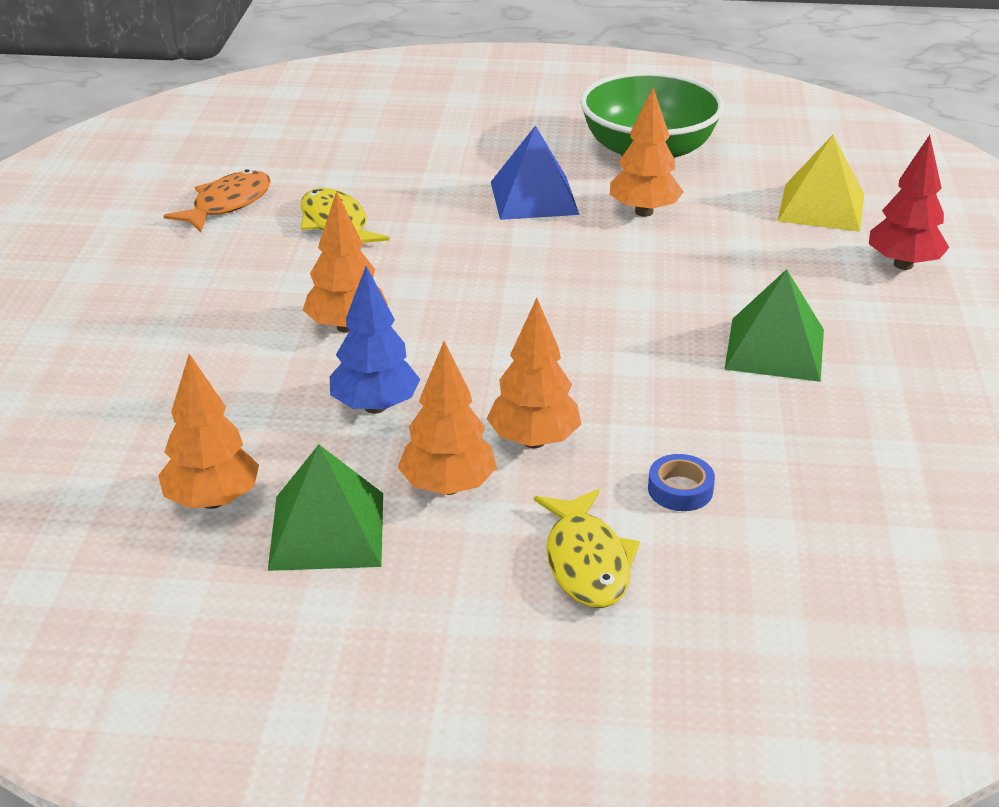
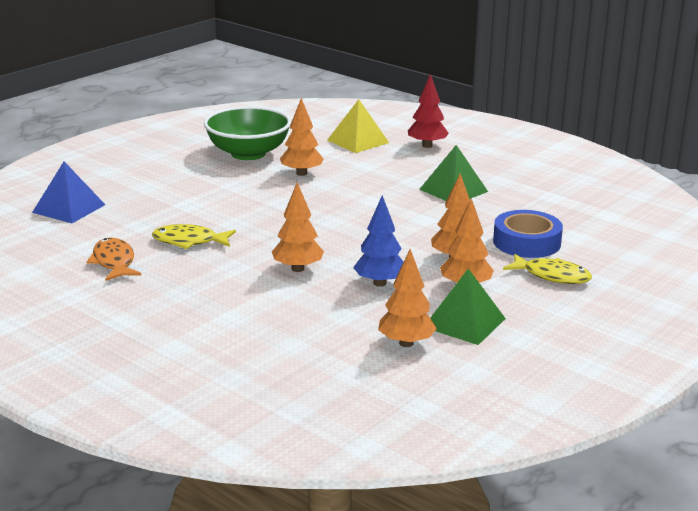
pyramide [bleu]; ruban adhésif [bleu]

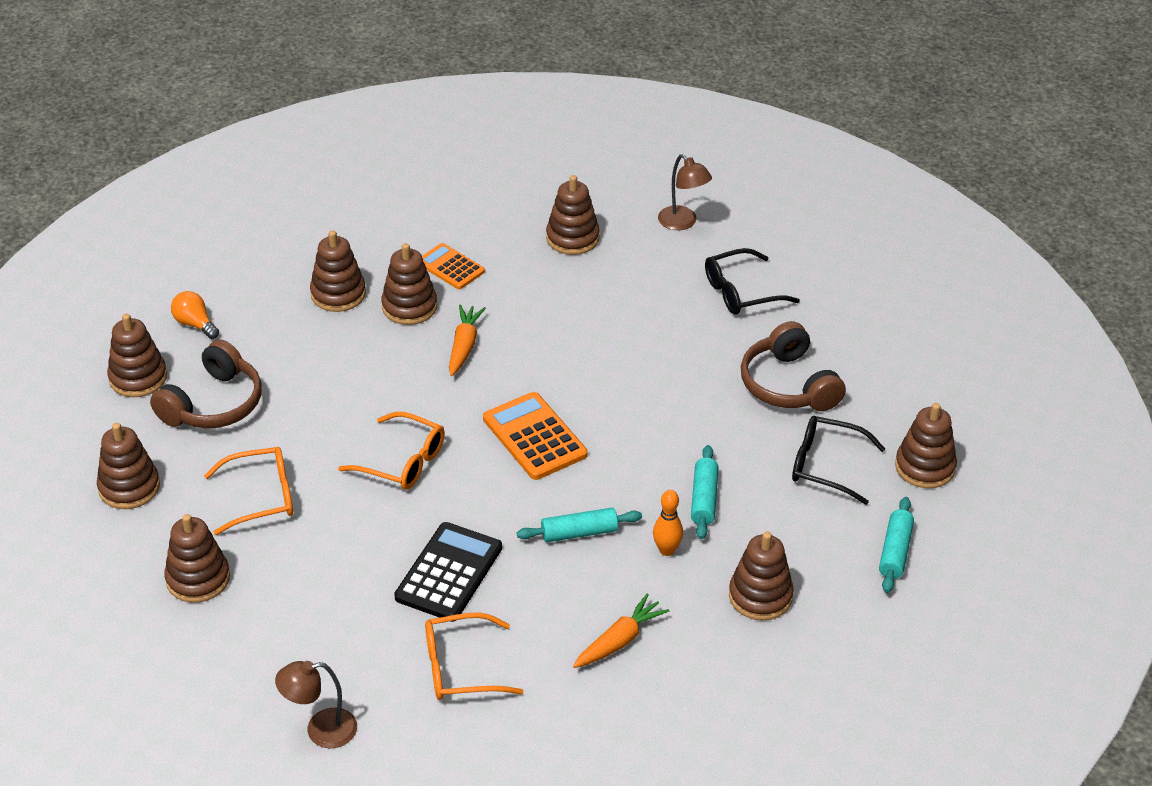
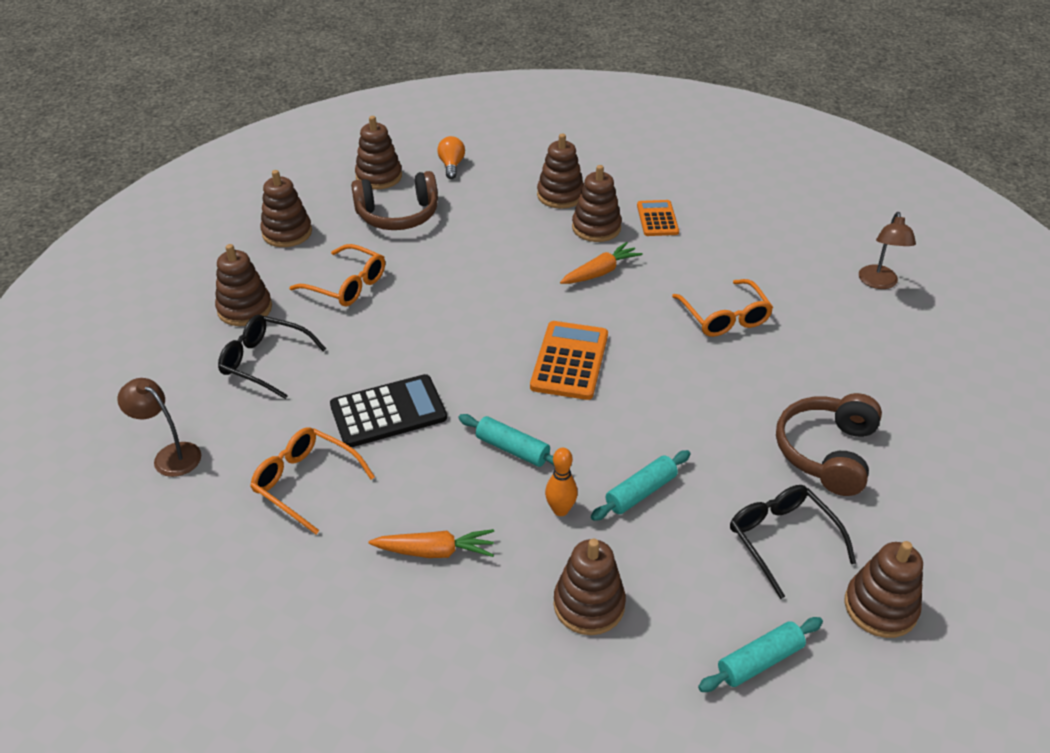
lunettes [orange] (3rd from left); jouet à empiler [marron] (6th from left in the first image); lunettes [noir] (1st from left)

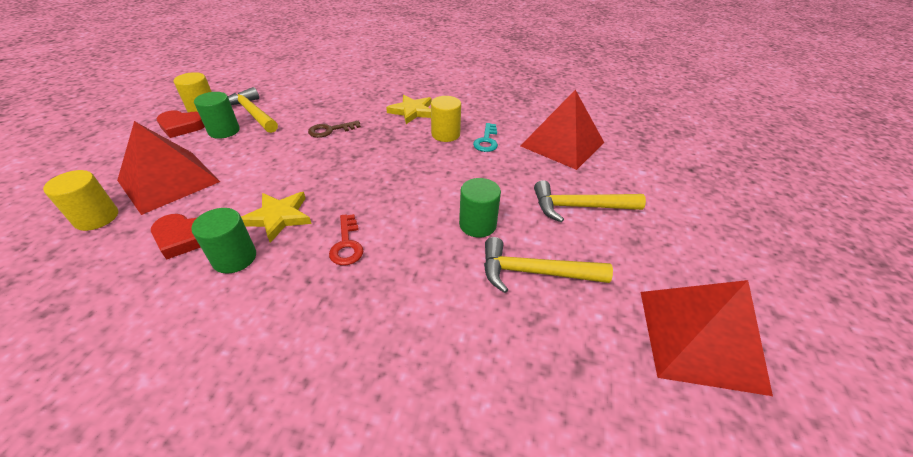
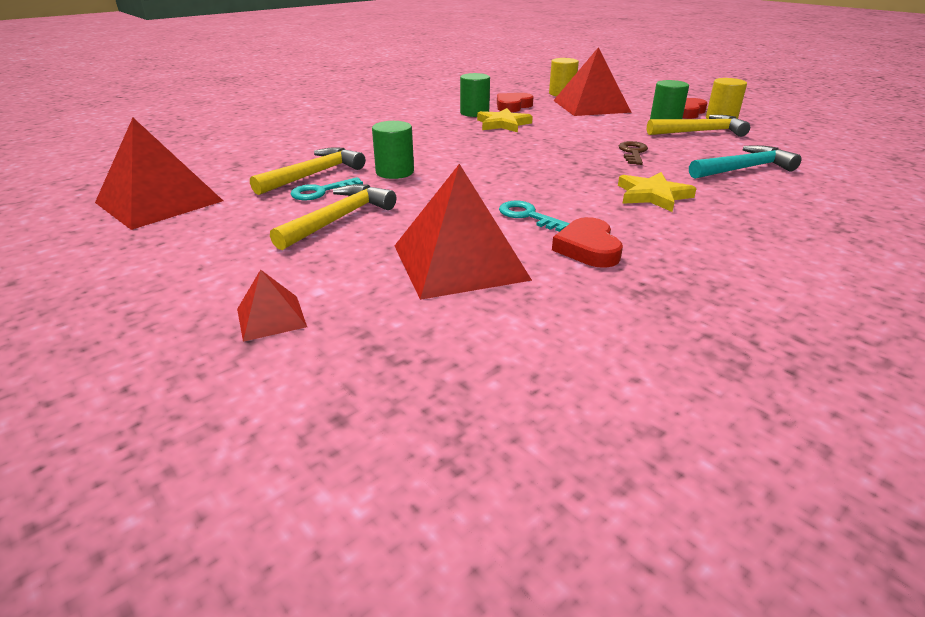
clé [rouge]; cylindre [jaune] (3rd from left in the first image); pyramide [rouge] (2nd from left); clé [turquoise] (1st from left); cœur [rouge] (2nd from left); marteau [turquoise]

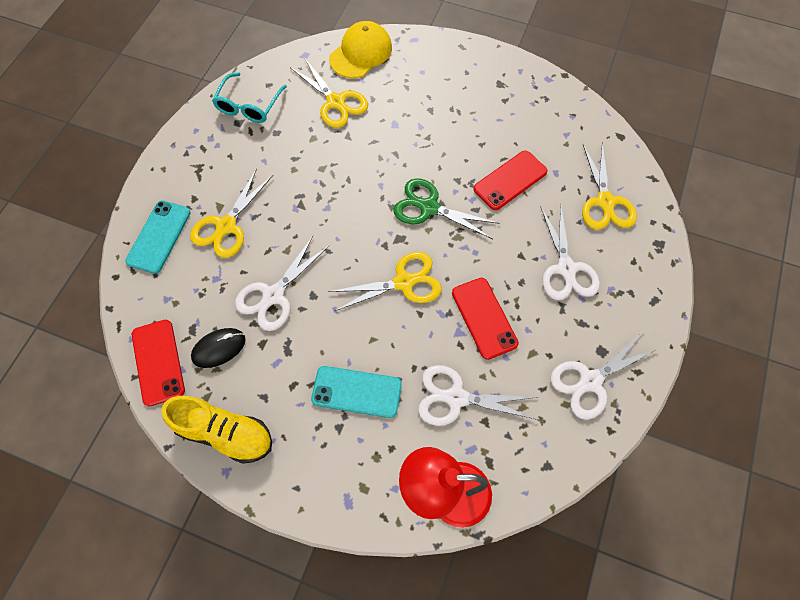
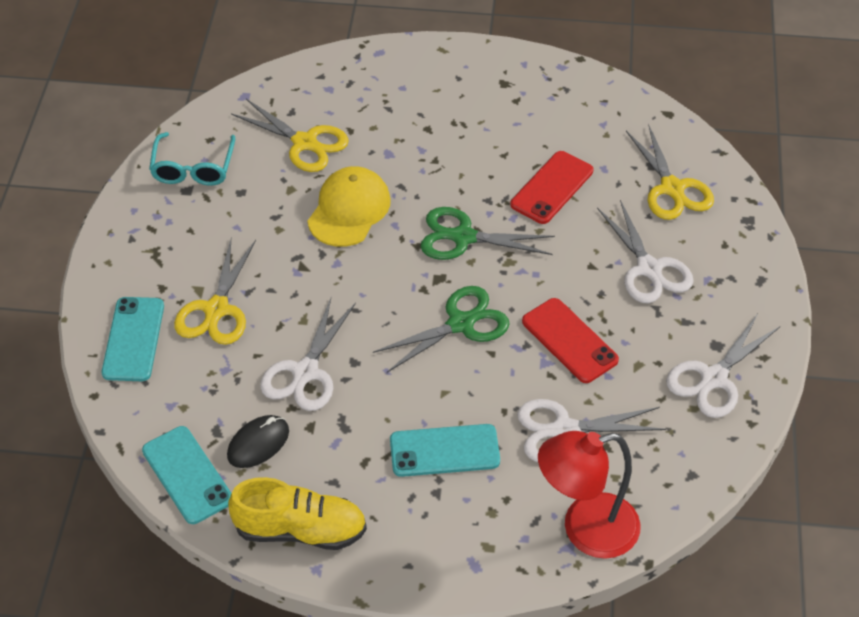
téléphone [turquoise] (2nd from left); ciseaux [vert] (1st from left); casquette [jaune]

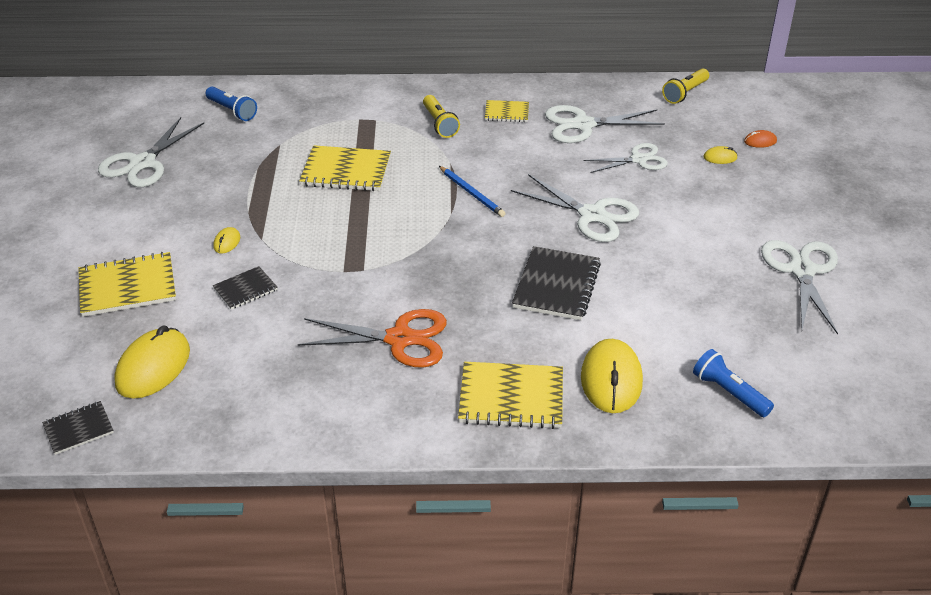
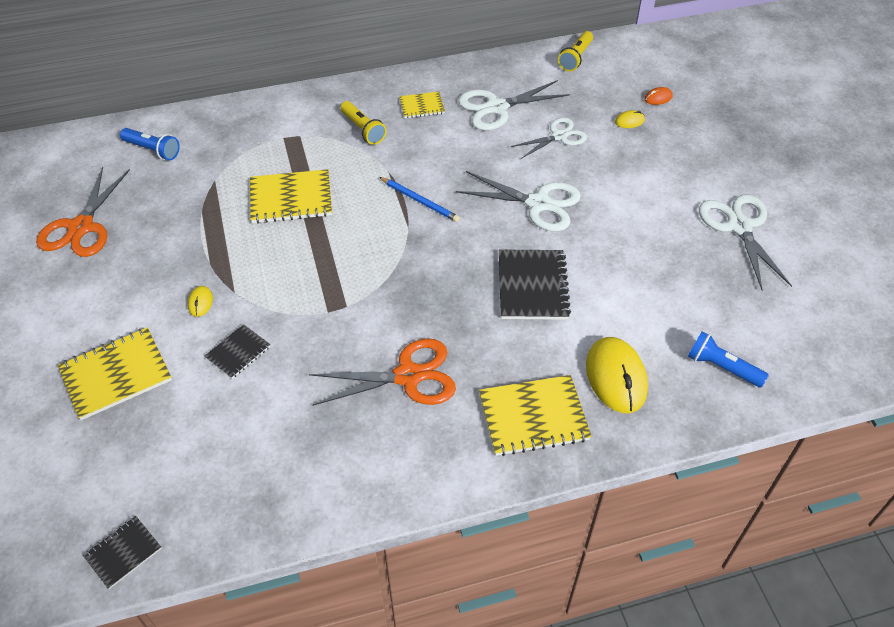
ciseaux [orange] (1st from left); souris [jaune] (1st from left in the first image)

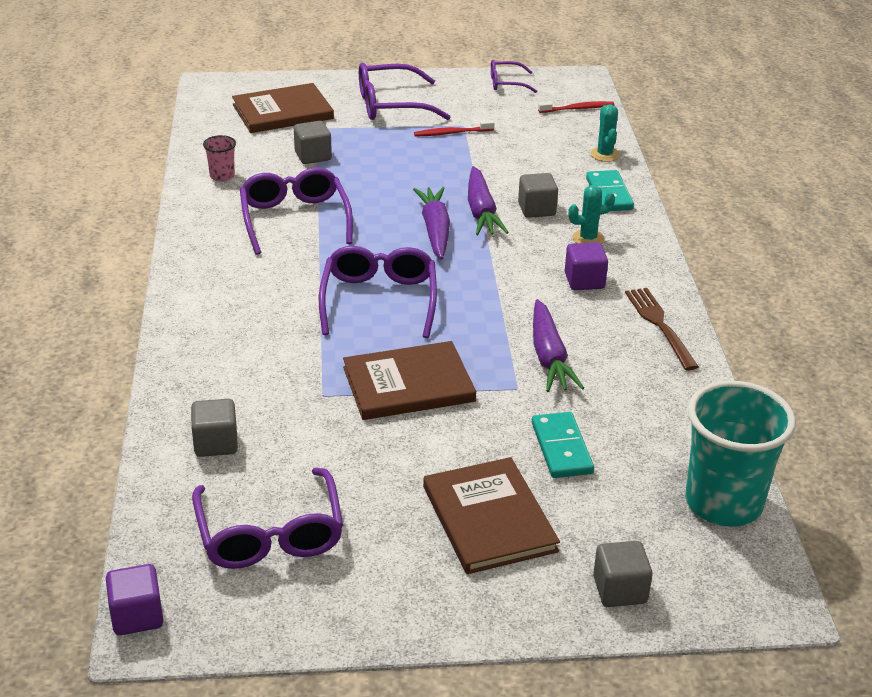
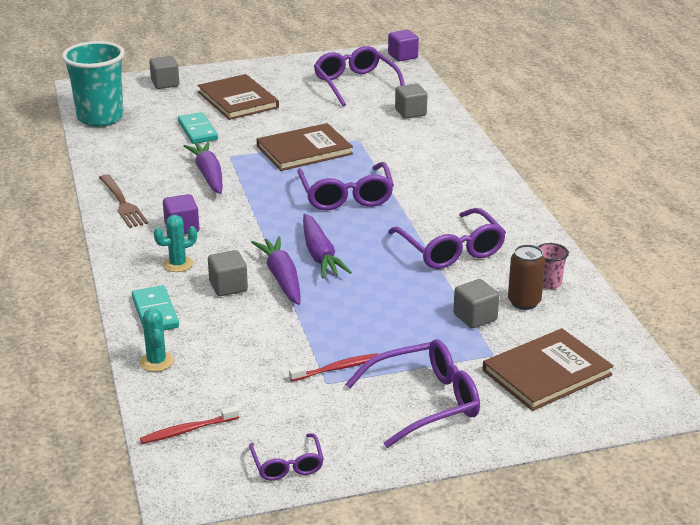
lunettes [violet] (1st from left); canette [marron]

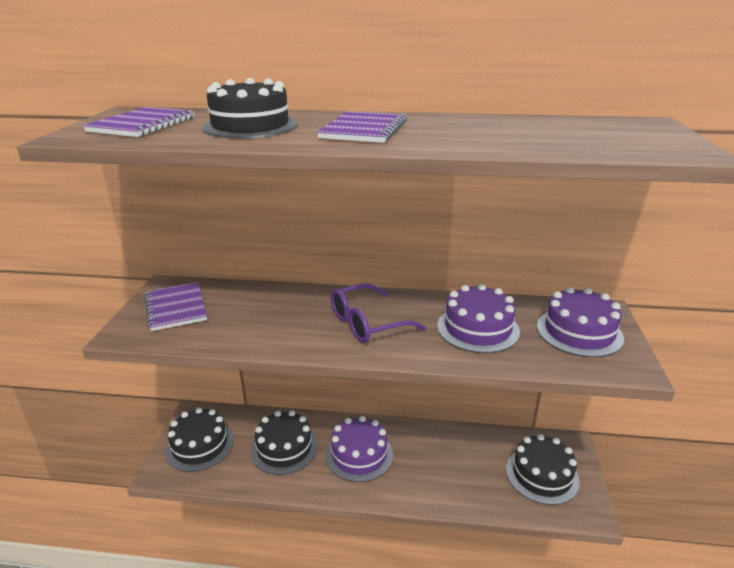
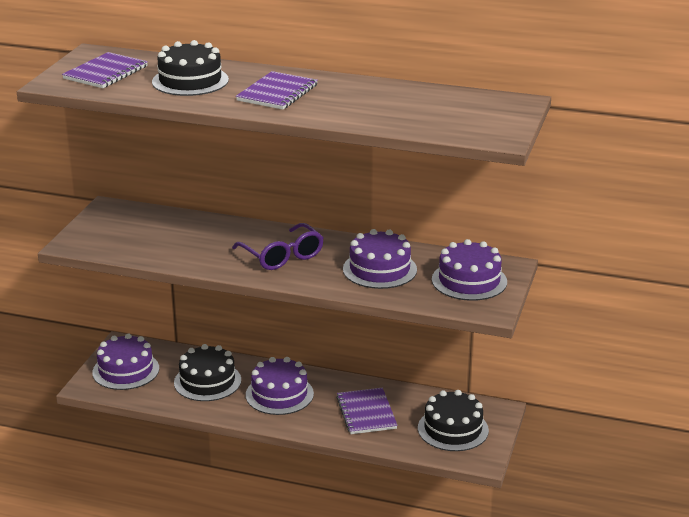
carnet [violet] (3rd from left); gâteau [violet] (1st from left); lunettes [violet]

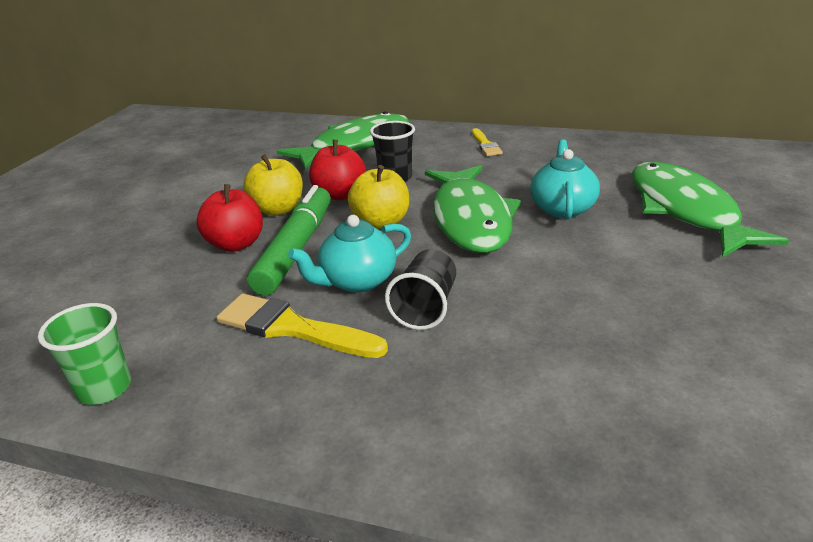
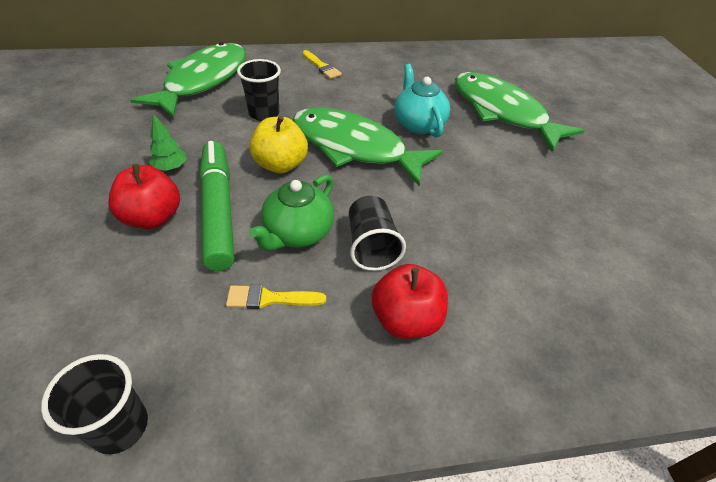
gobelet [noir] (1st from left); pinceau [jaune] (1st from left); arbre [vert]; théière [vert]; pomme [rouge] (2nd from left); poisson [vert] (2nd from left)

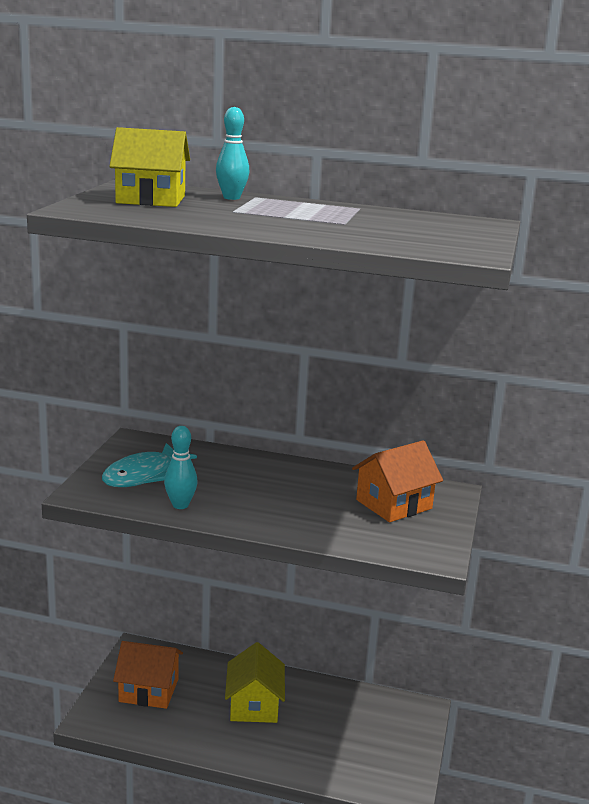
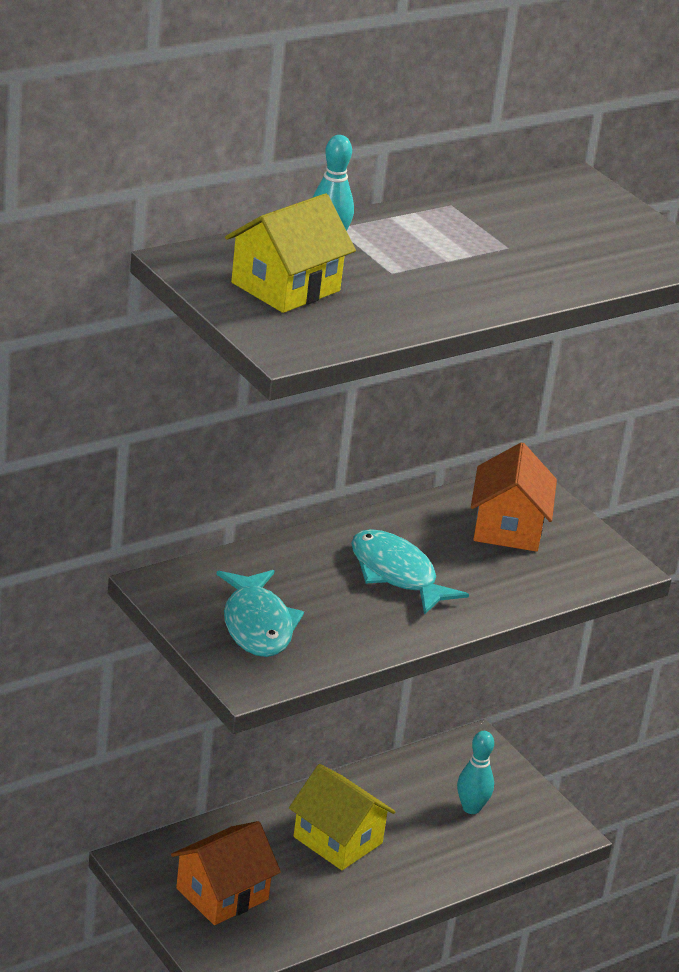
quille [turquoise] (2nd from left); poisson [turquoise] (2nd from left)

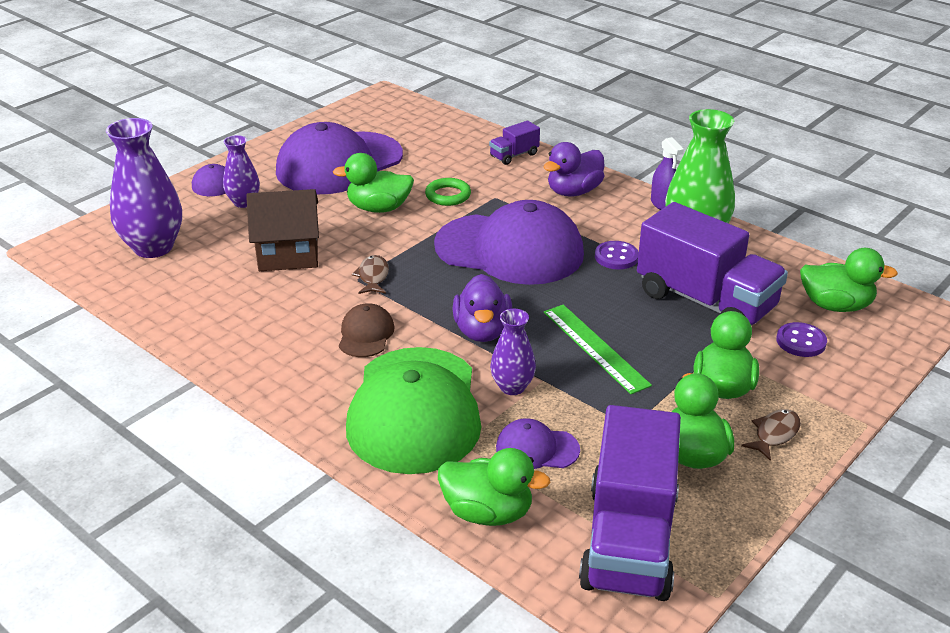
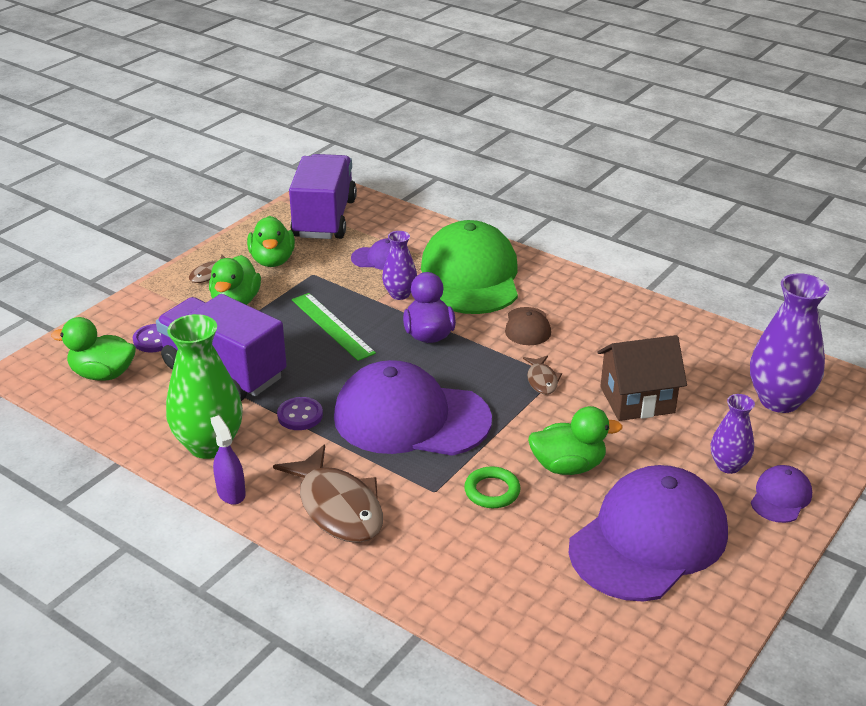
canard [vert] (2nd from left in the first image); camion [violet] (1st from left in the first image); poisson [marron] (2nd from left)

